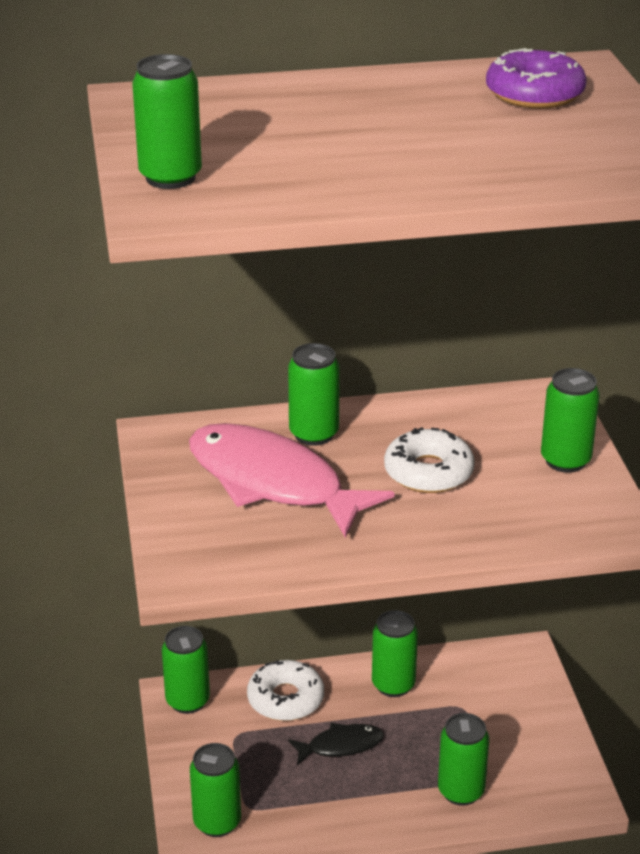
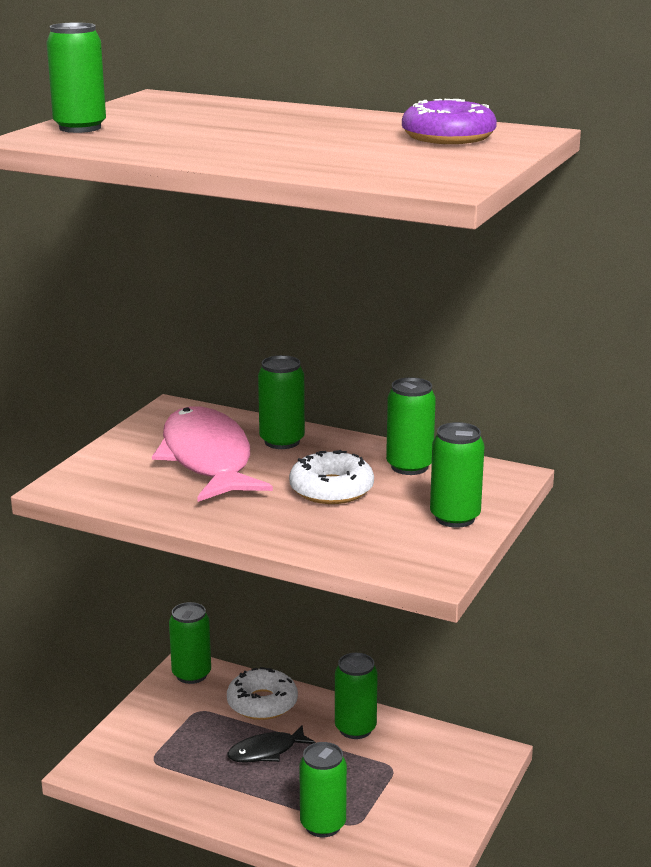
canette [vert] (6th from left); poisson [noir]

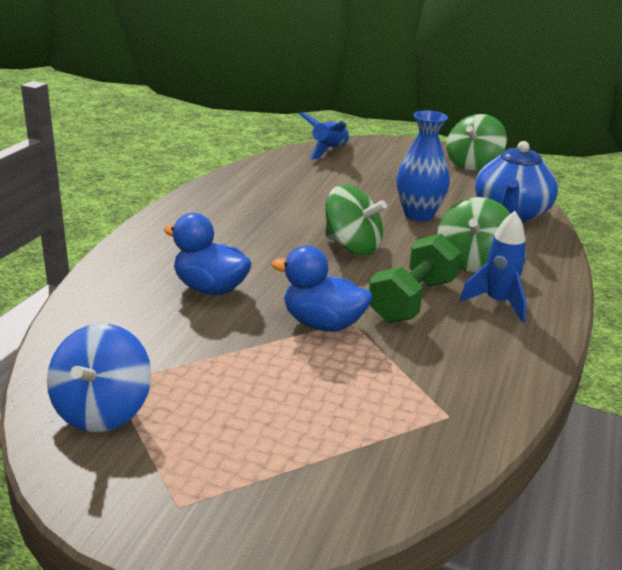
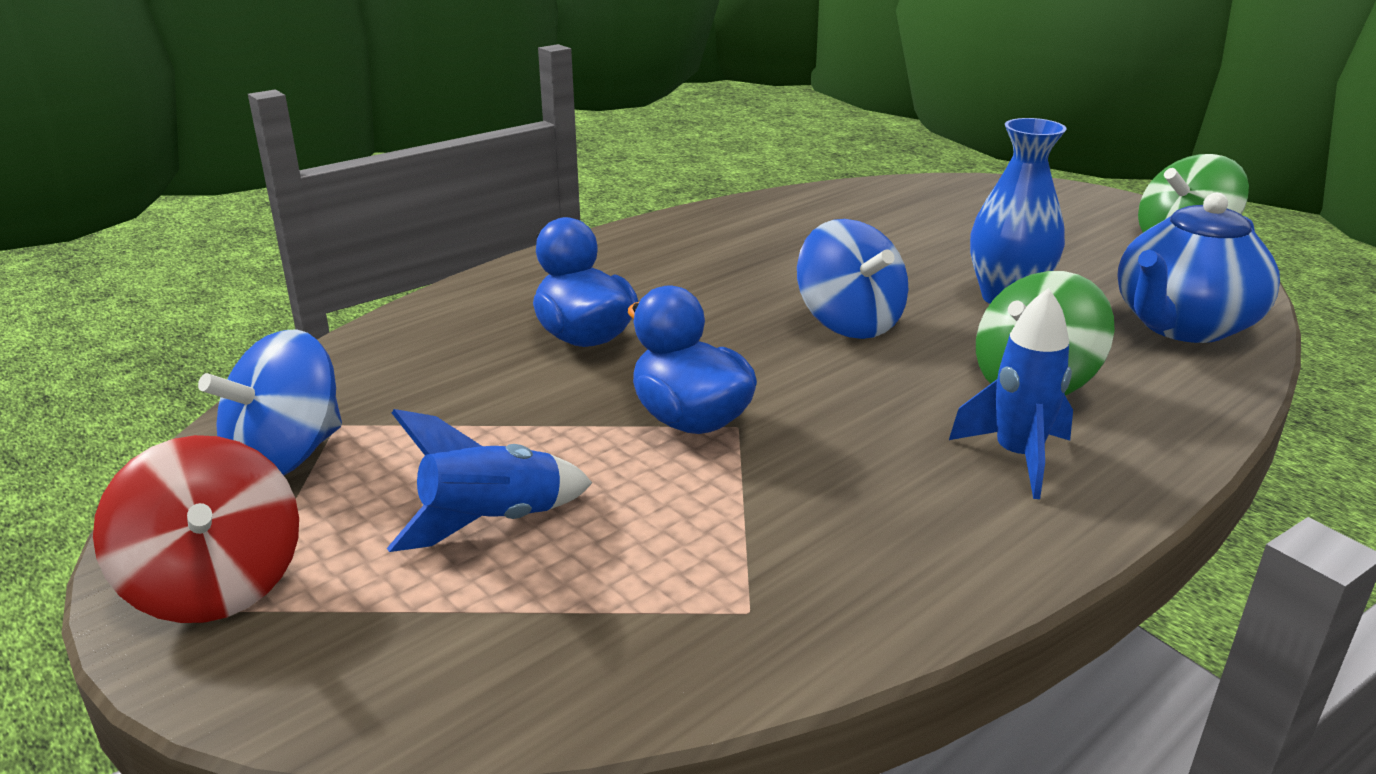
fusée [bleu] (1st from left); toupie [bleu] (2nd from left); haltère [vert]; toupie [rouge]

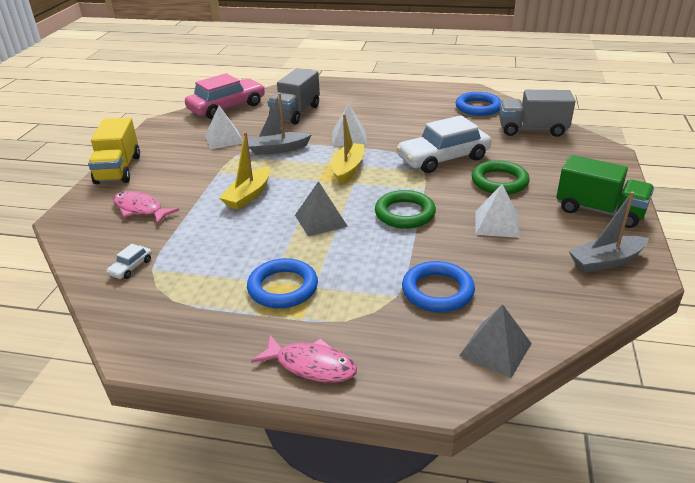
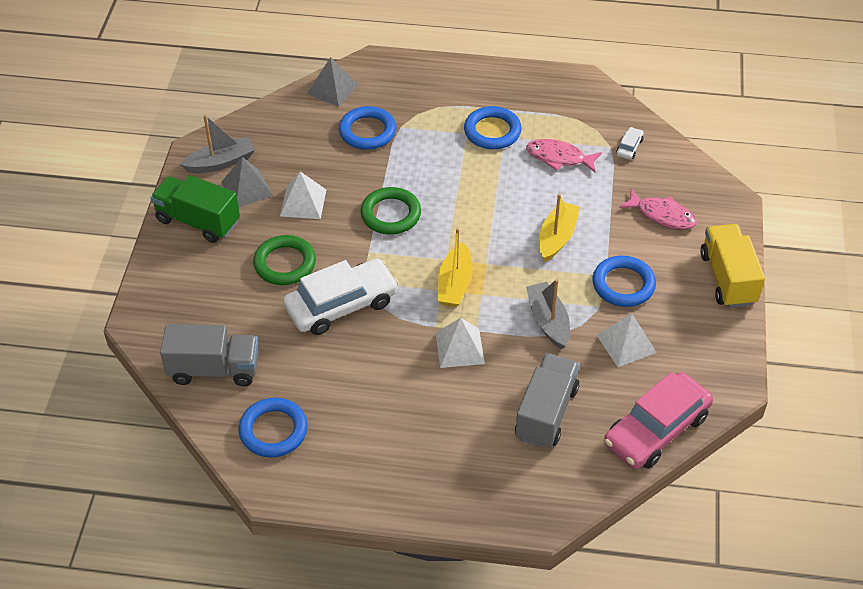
bateau [gris] (2nd from left); poisson [rose] (1st from left); pyramide [gris] (1st from left); anneau [bleu] (4th from left)

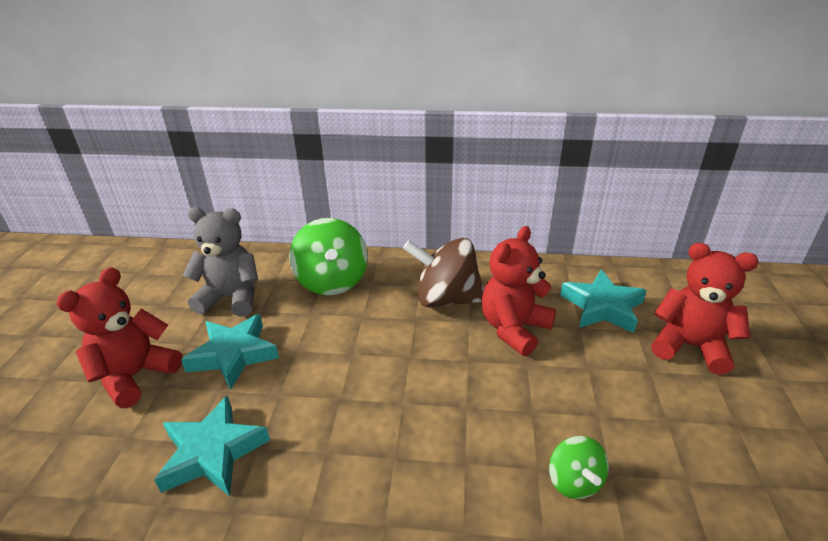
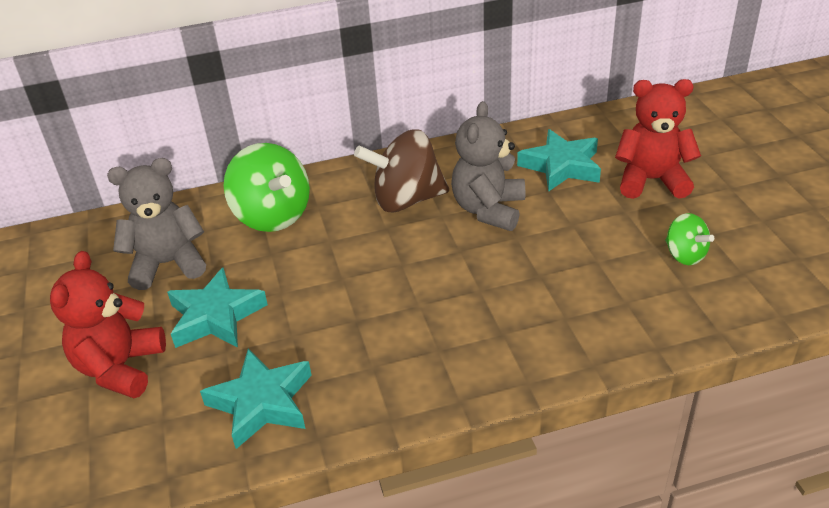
ours en peluche [gris] (2nd from left); toupie [vert] (2nd from left)

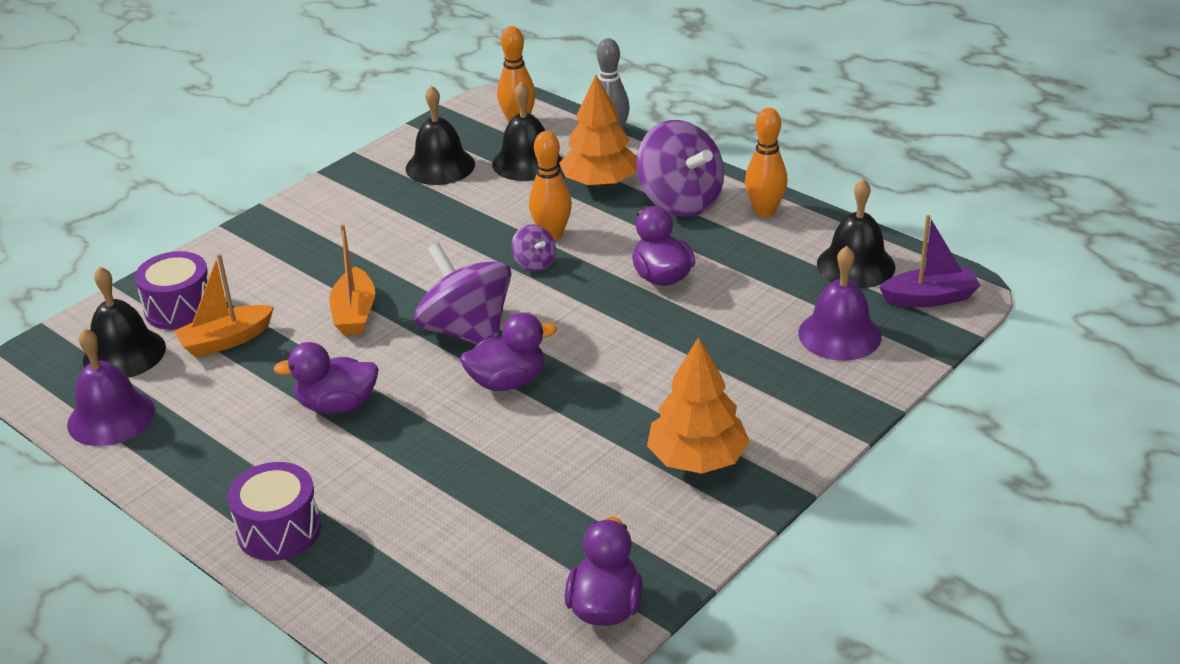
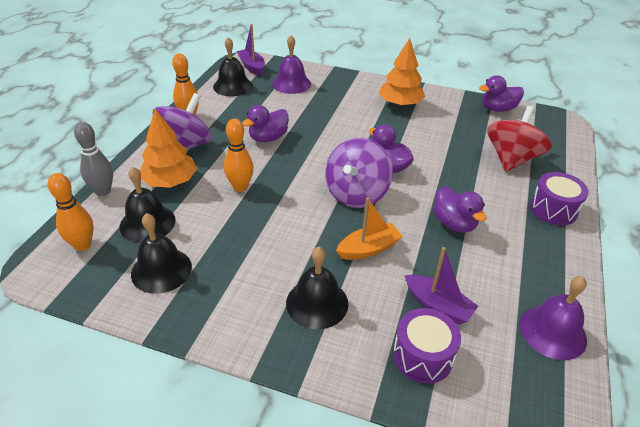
cloche [noir] (4th from left); bateau [violet] (2nd from left); toupie [violet] (2nd from left in the first image); toupie [rouge]

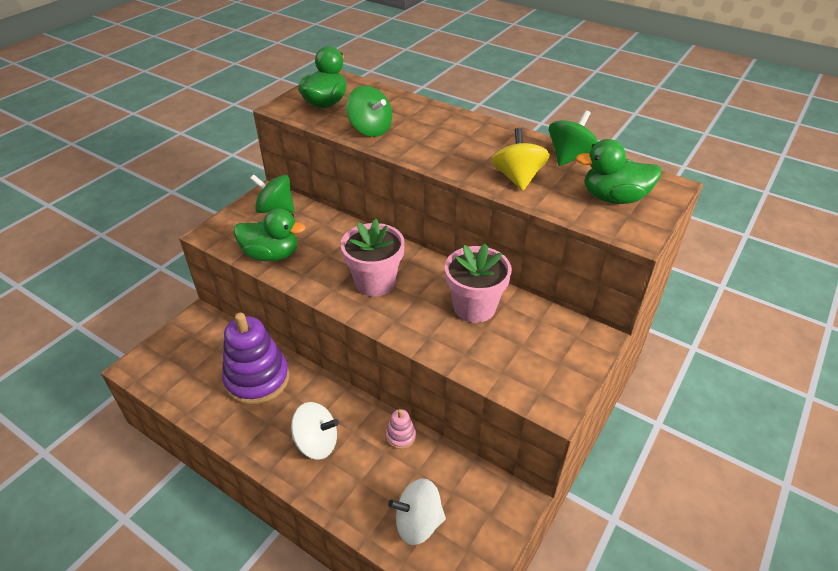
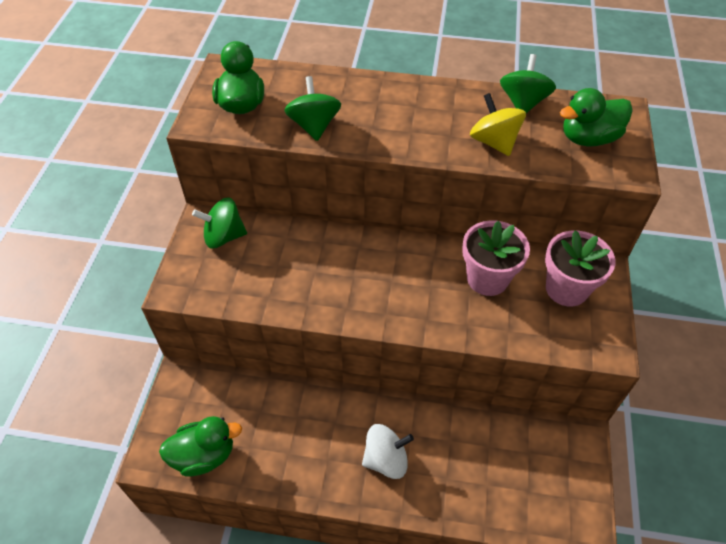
jouet à empiler [violet]; canard [vert] (1st from left); pot de fleurs [rose] (2nd from left); toupie [vert] (2nd from left); jouet à empiler [rose]; toupie [blanc] (2nd from left in the first image)

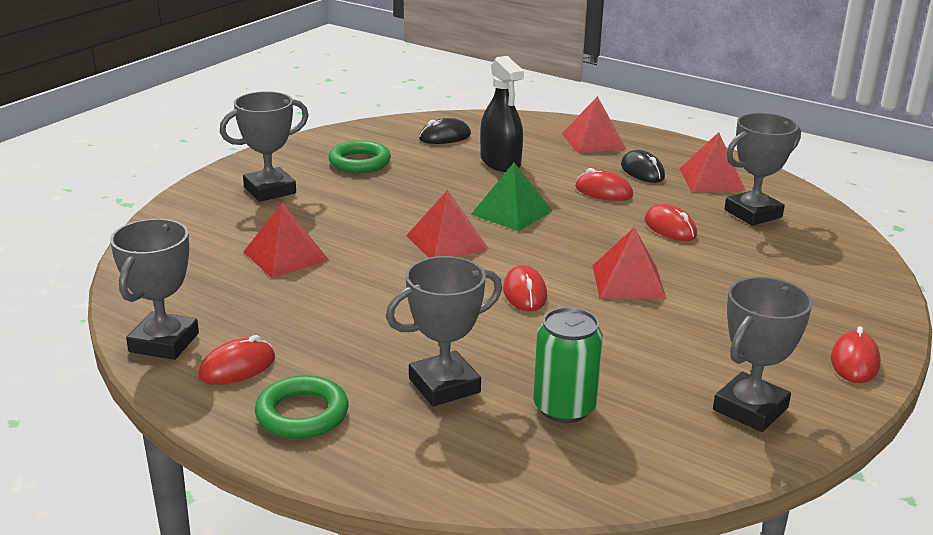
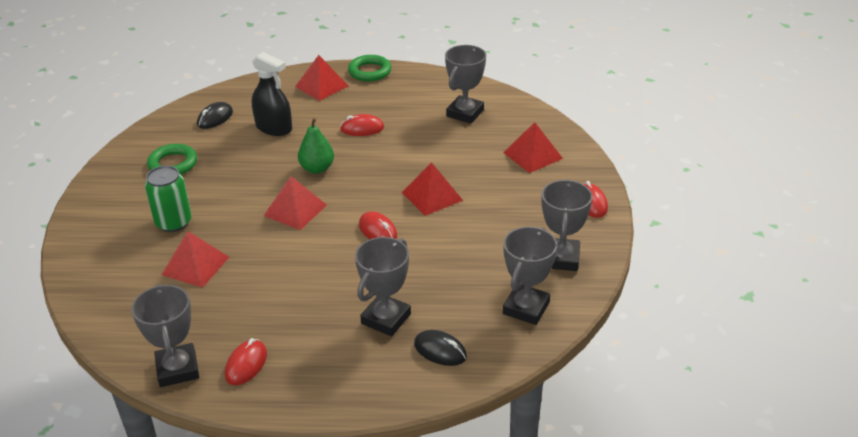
trophée [gris] (4th from left); anneau [vert] (2nd from left); poire [vert]; canette [vert]; souris [noir] (2nd from left); souris [rouge] (4th from left in the first image); pyramide [rouge] (5th from left)

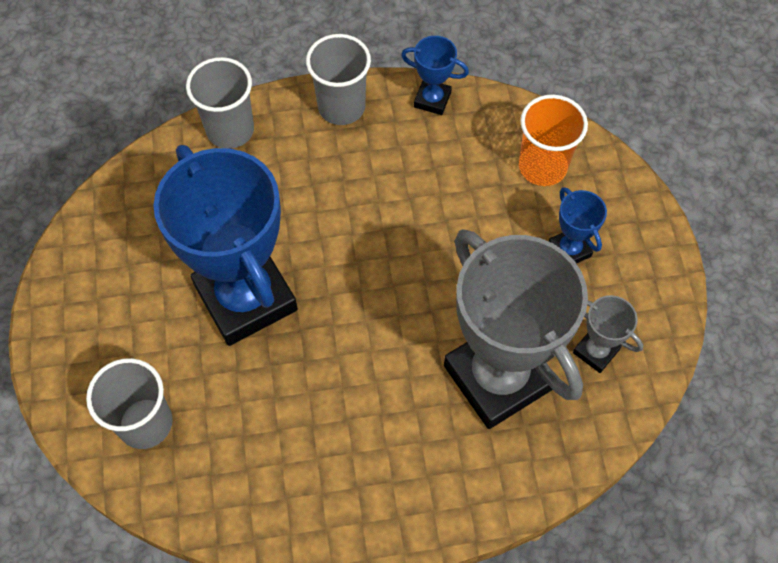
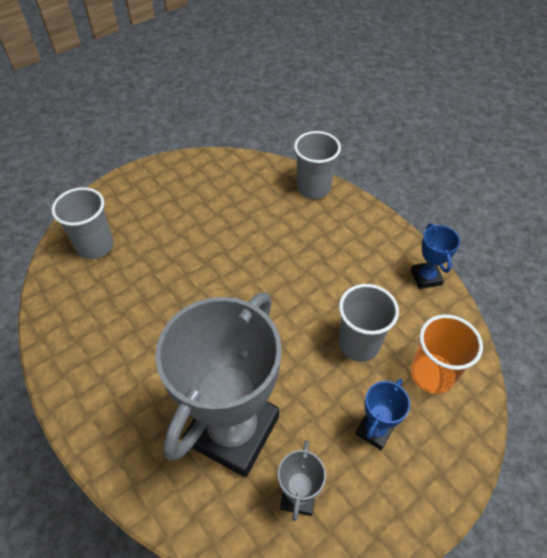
trophée [bleu] (1st from left in the first image); gobelet [gris] (3rd from left)

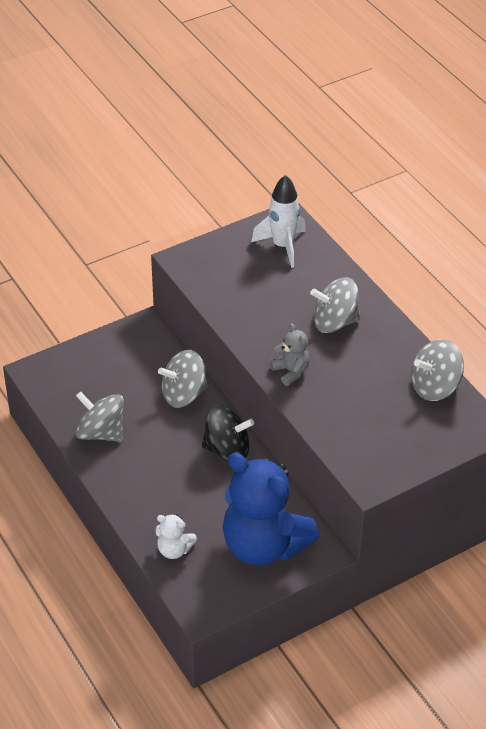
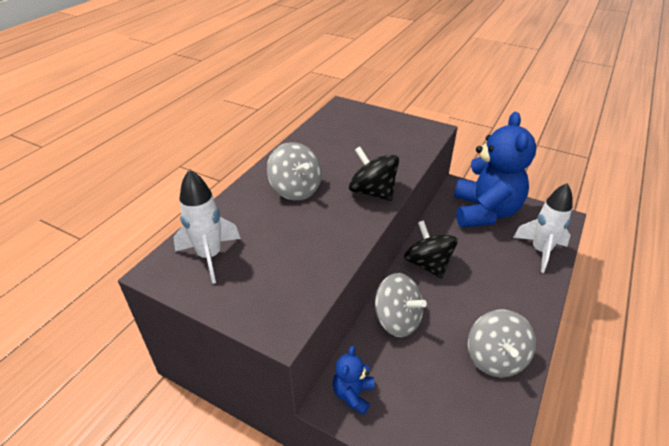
fusée [blanc] (2nd from left); toupie [noir] (1st from left); toupie [gris] (4th from left in the first image); ours en peluche [bleu] (1st from left)

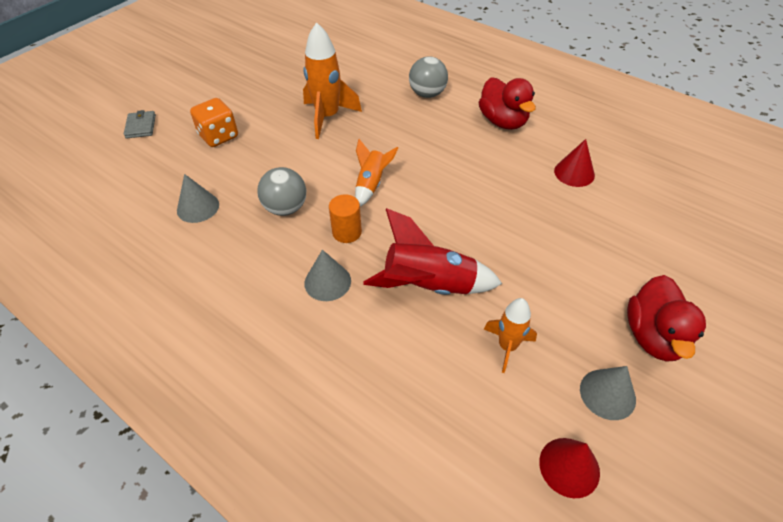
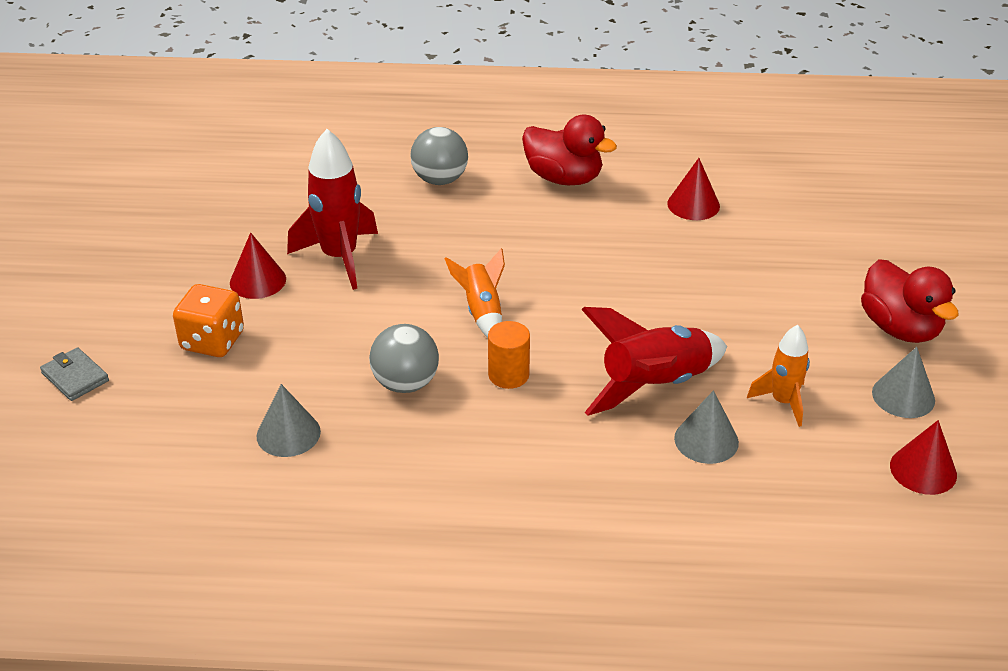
fusée [rouge] (1st from left); cône [gris] (2nd from left); cône [rouge] (1st from left)

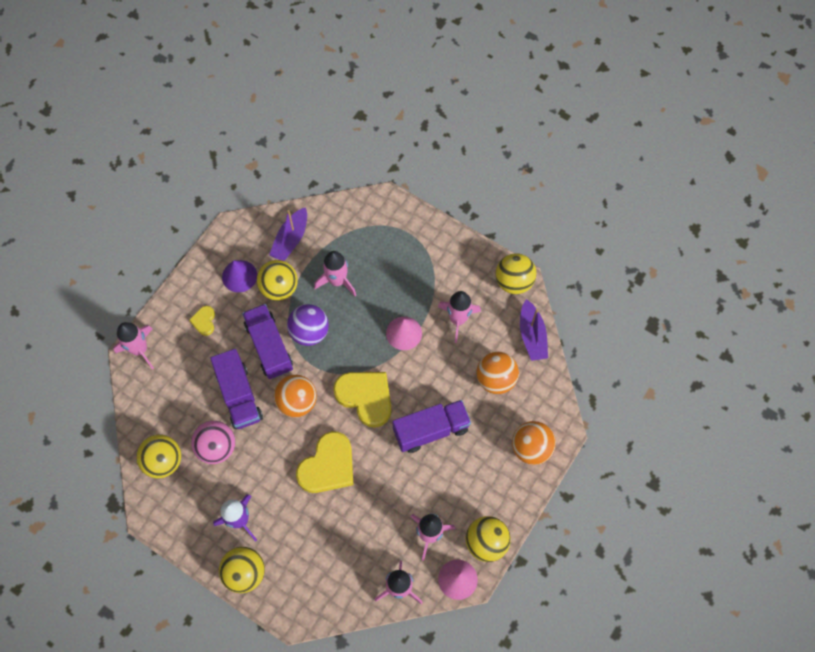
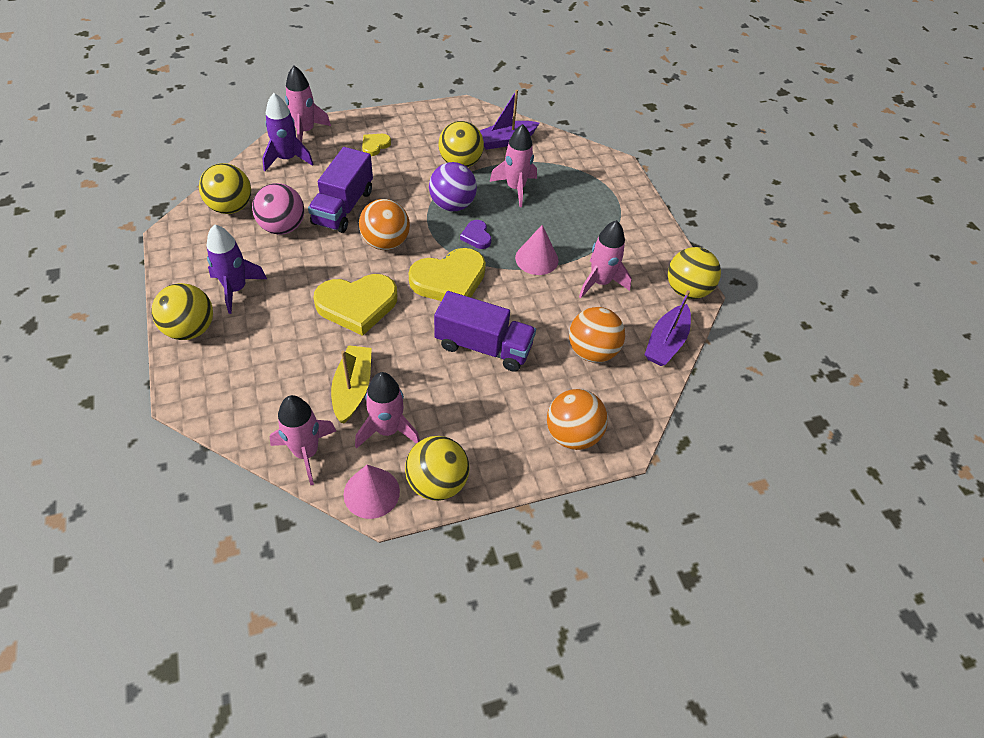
cône [violet]; camion [violet] (2nd from left in the first image); cœur [jaune] (3rd from left); fusée [violet] (2nd from left); bateau [jaune]; cœur [violet]

